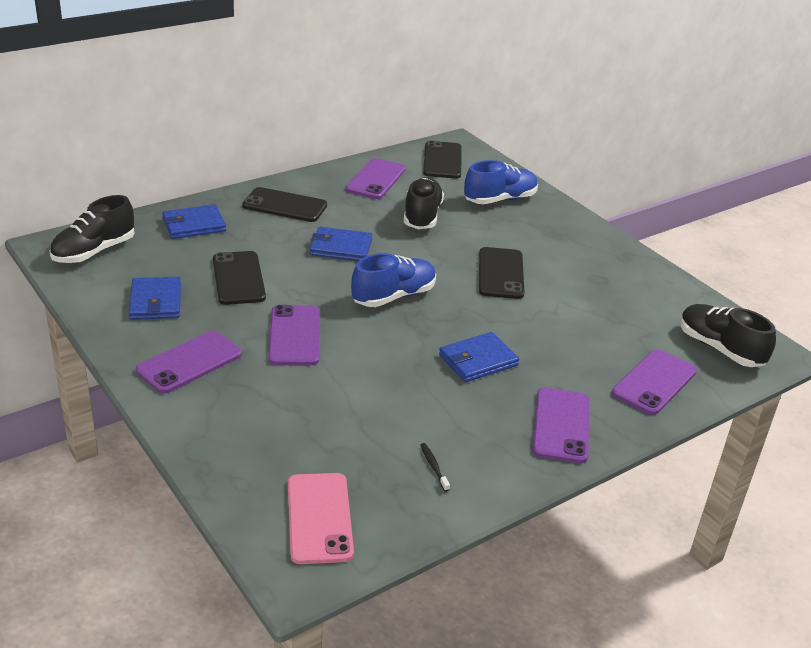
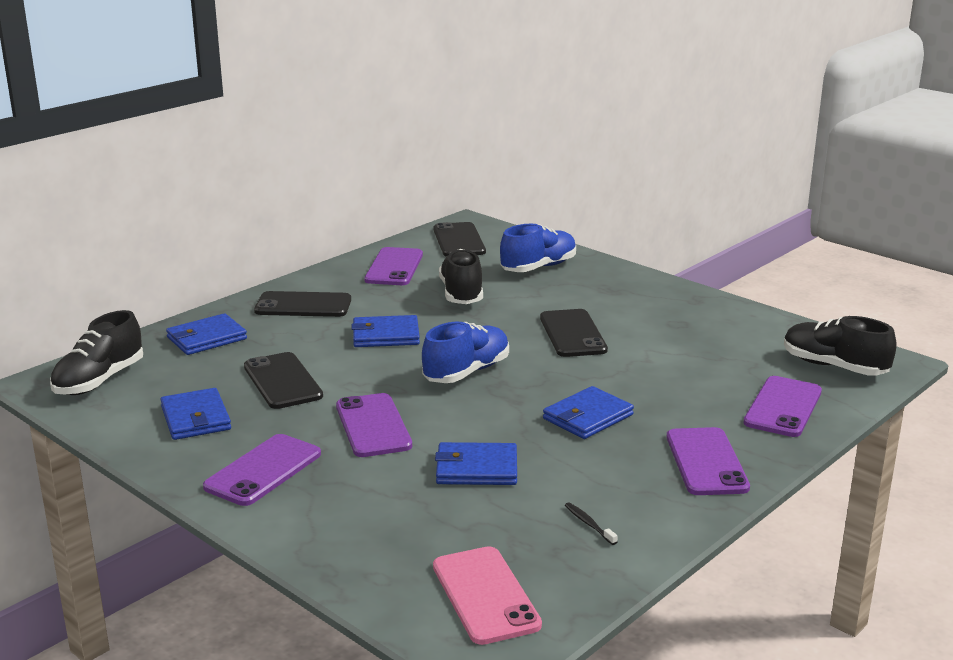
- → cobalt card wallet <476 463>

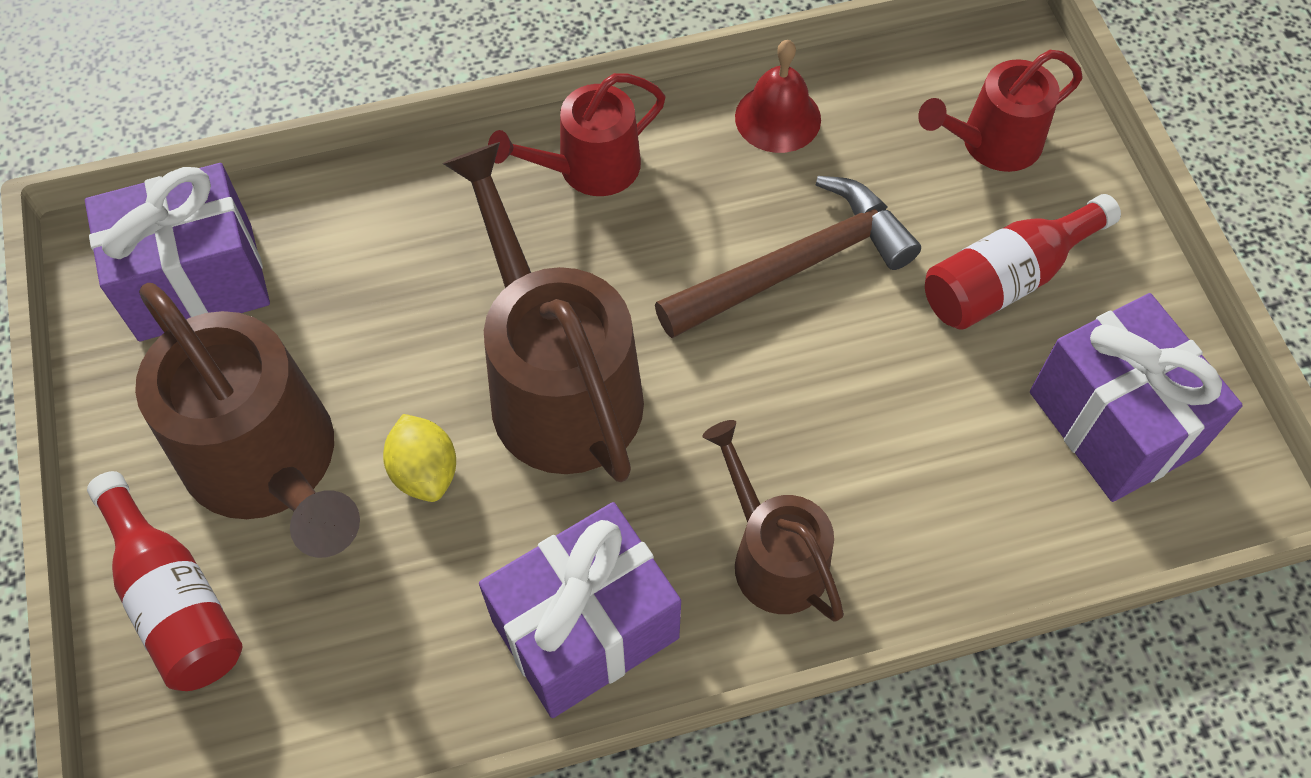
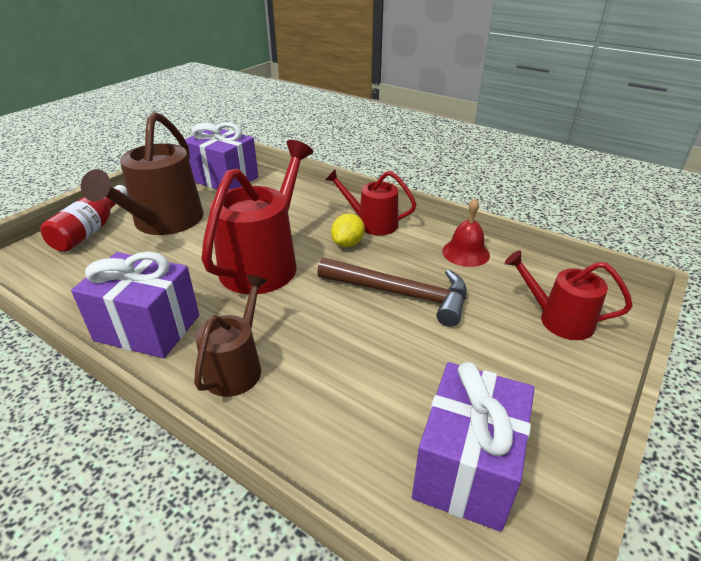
red bottle <1023 262> → -
bright yellow lemon <419 458> → bright yellow lemon <348 230>, shifted
brown sprinkling can <543 312> → red sprinkling can <257 217>

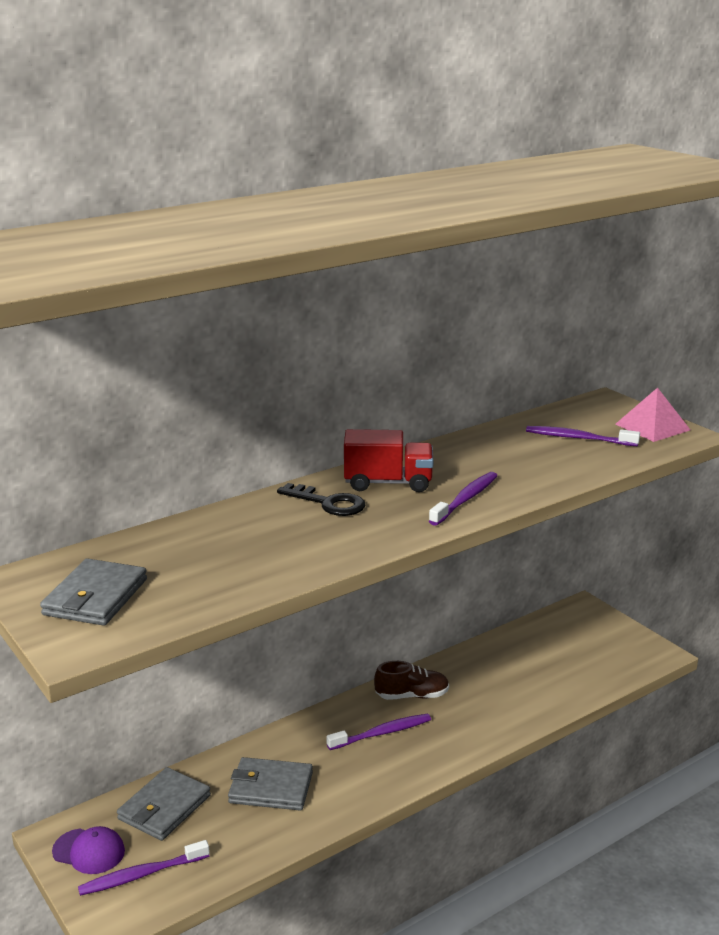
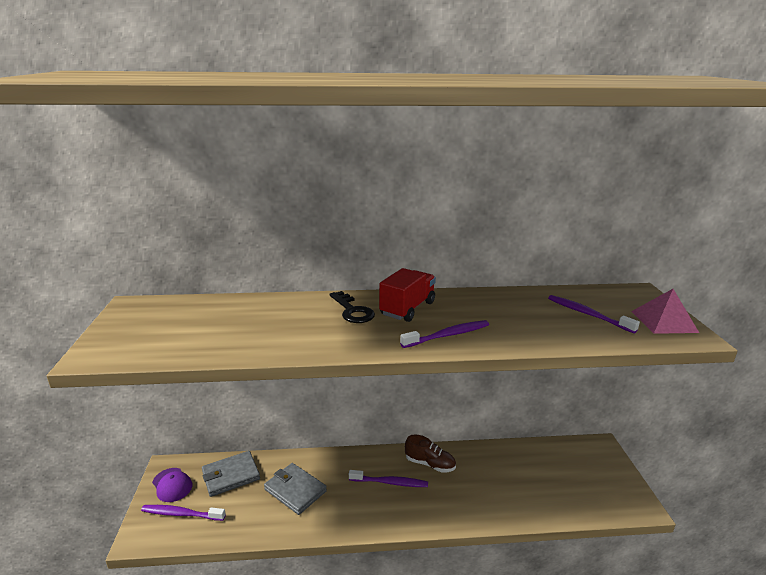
grey card wallet <93 592> → -
red toy truck <388 460> → red toy truck <407 295>, 90 degrees counterclockwise

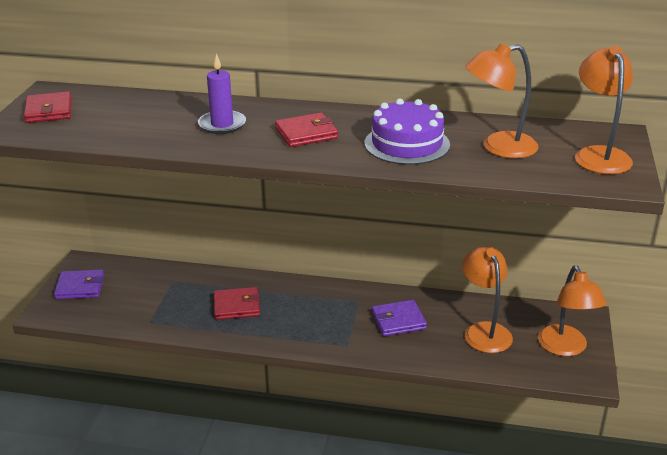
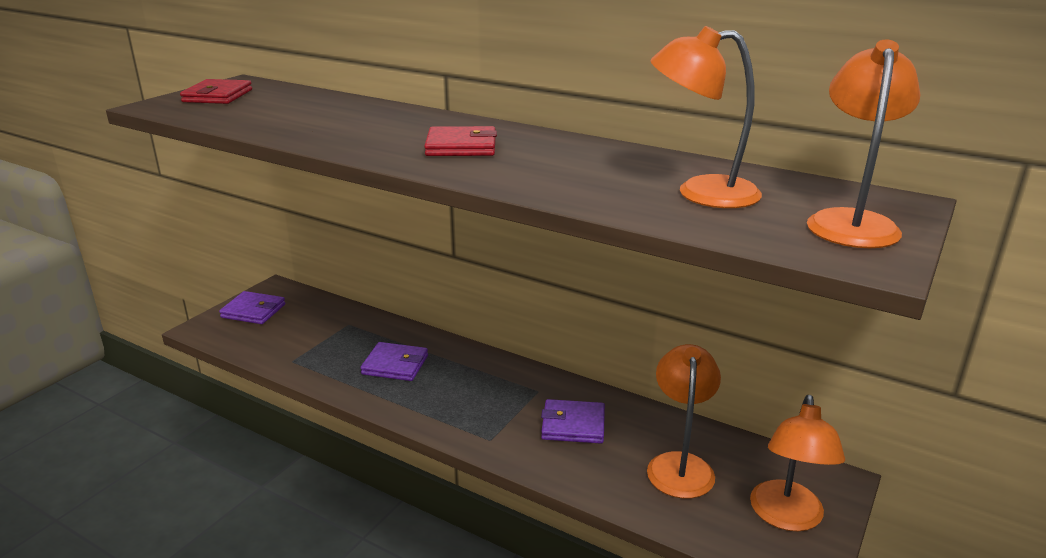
violet pillar candle <222 93> → -
violet layer cake <407 132> → -
red card wallet <237 303> → violet card wallet <394 361>

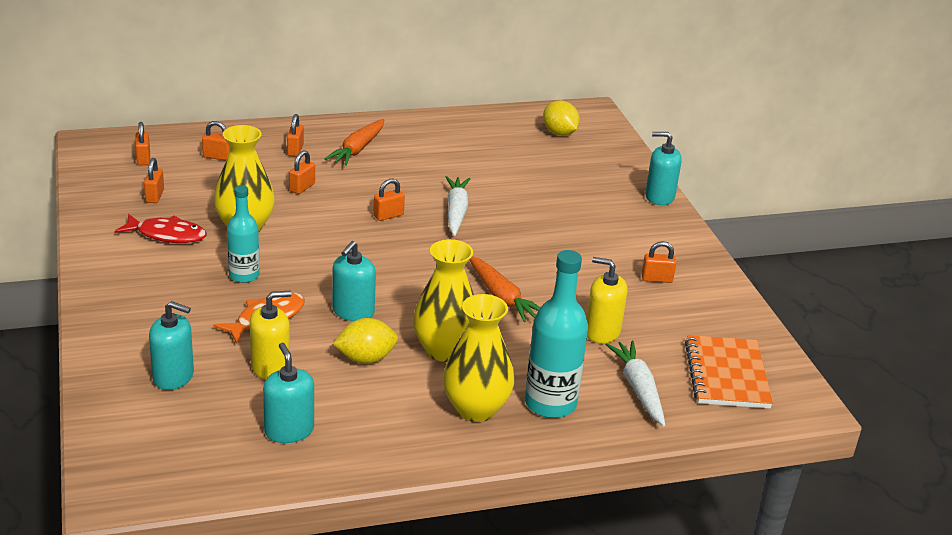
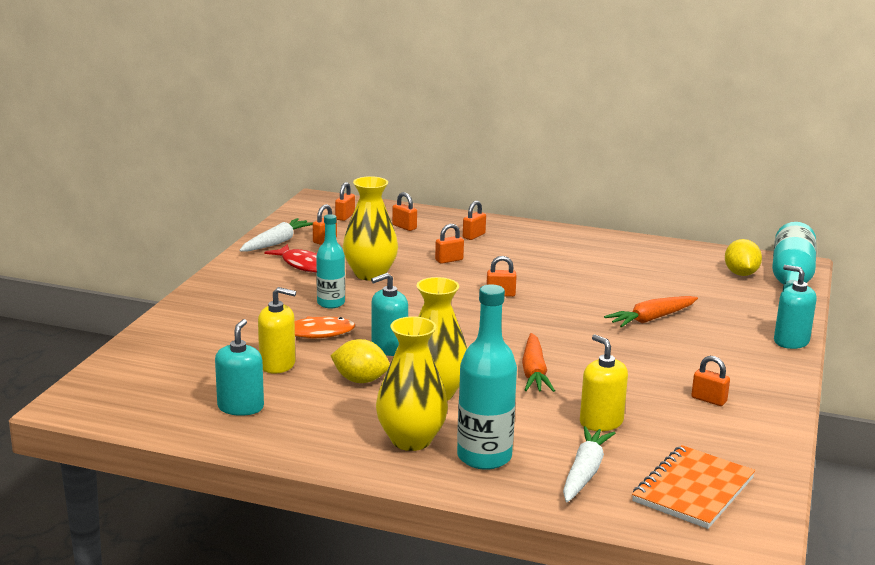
turquoise soap pump <171 345> → -
- → turquoise bottle <794 256>
orange-coloured toy carrot <354 142> → orange-coloured toy carrot <651 312>, shifted
white toy carrot <458 206> → white toy carrot <276 235>, shifted

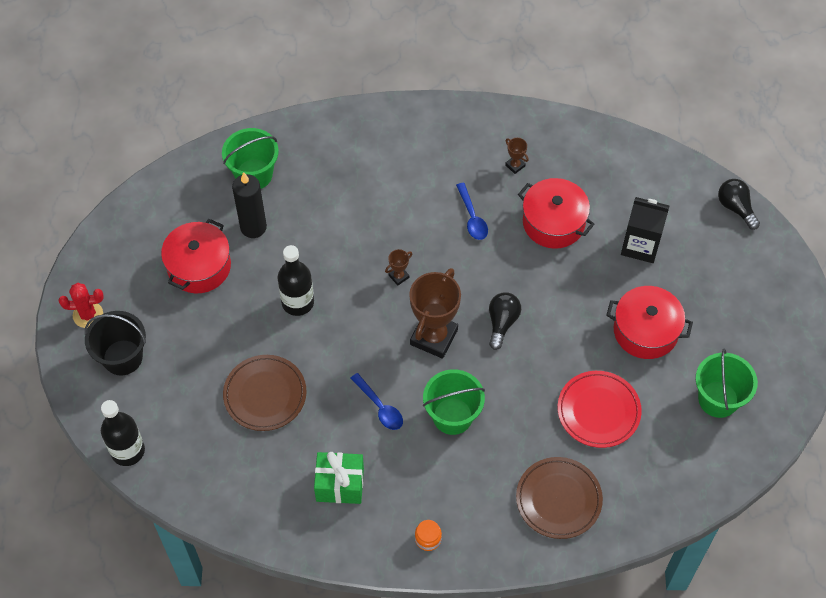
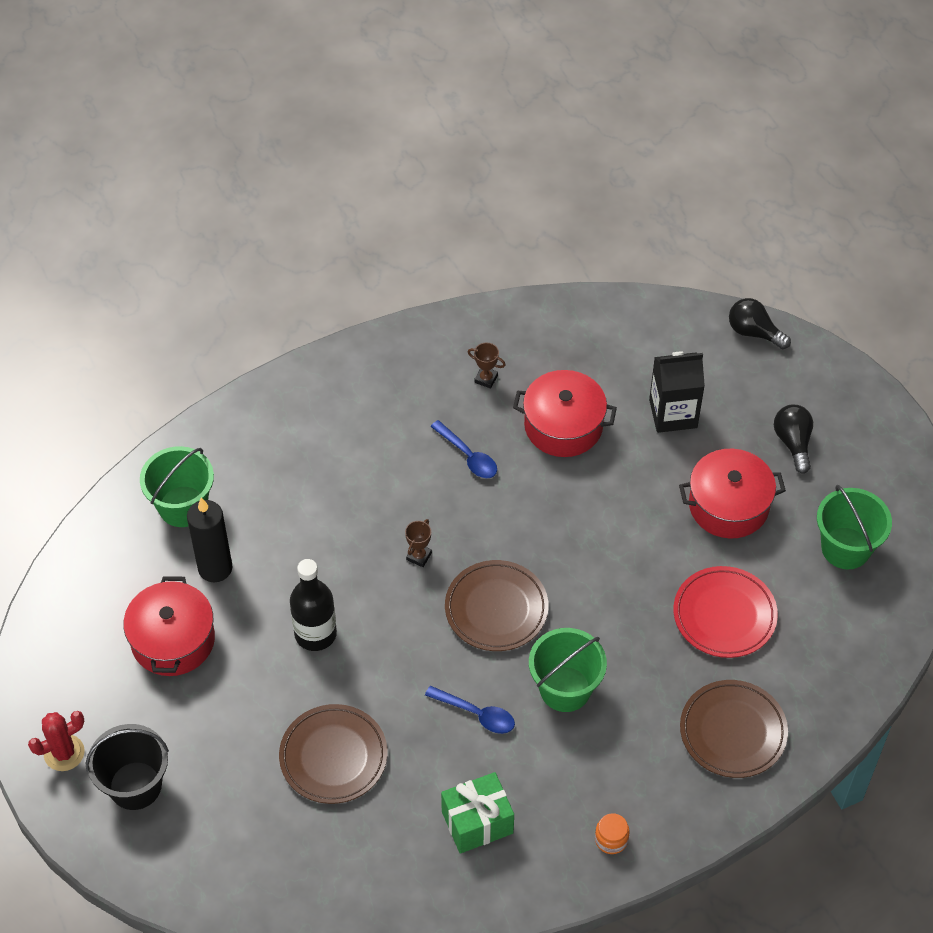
jet-black bottle <123 433> → -
jet-black bulb <505 321> → jet-black bulb <793 439>, shifted
brown award cup <435 313> → brown flat dish <497 605>

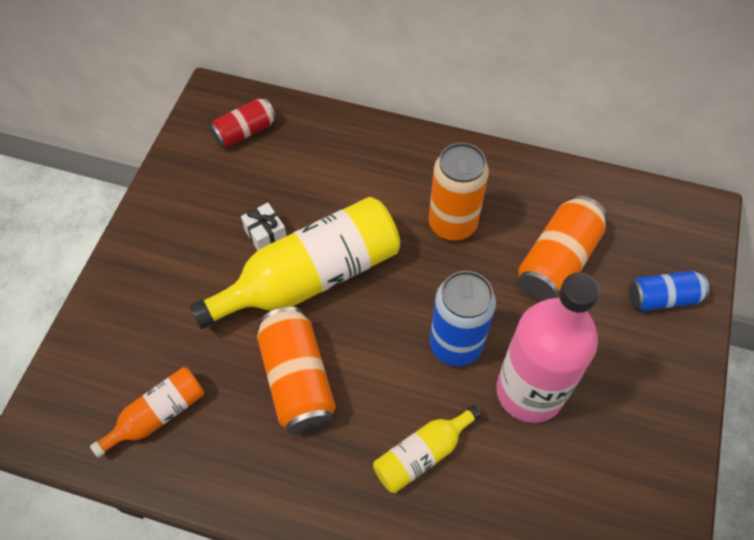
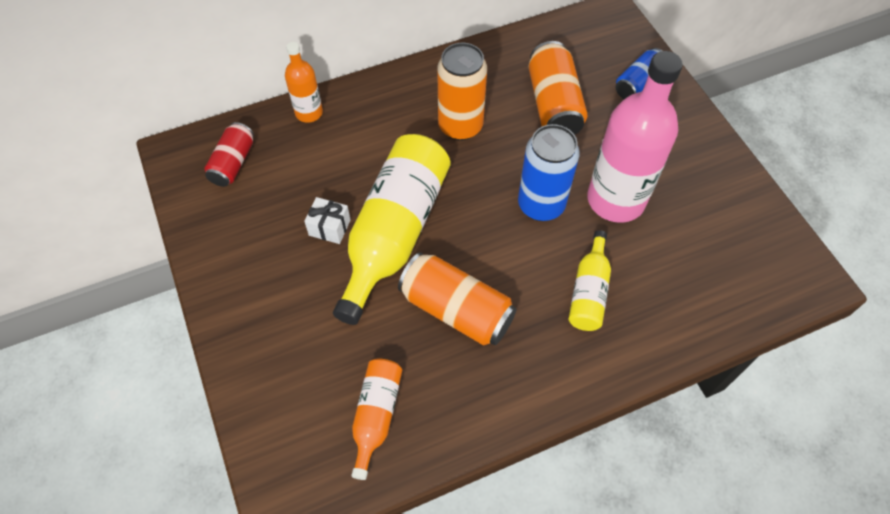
- → orange-coloured bottle <304 82>

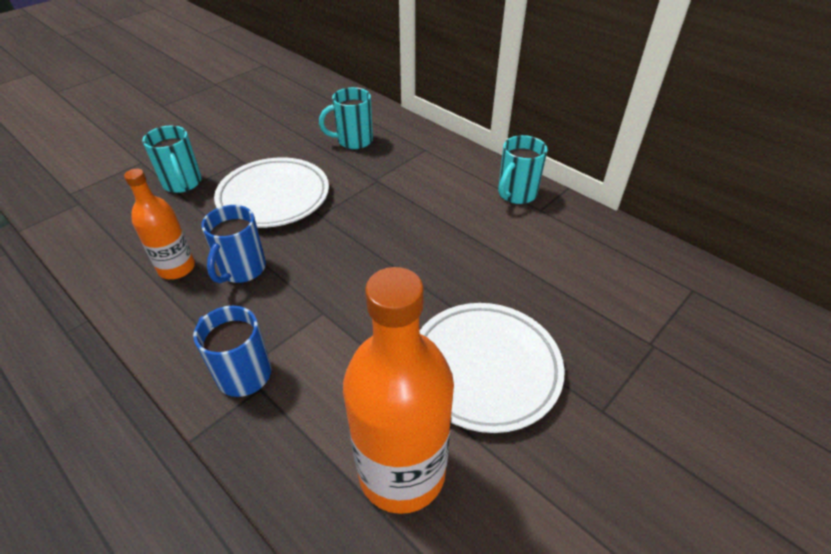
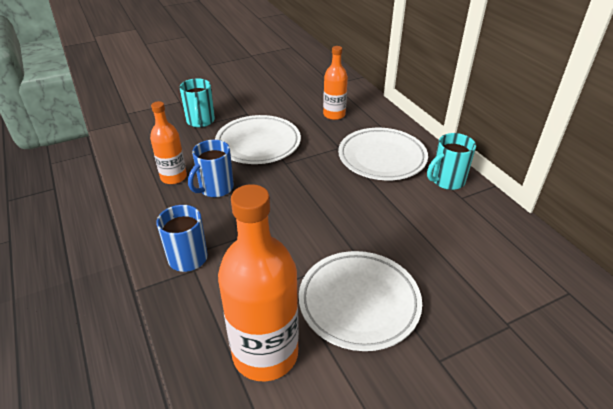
- → white flat dish <383 154>
turquoise mug <346 118> → orange-coloured bottle <335 83>

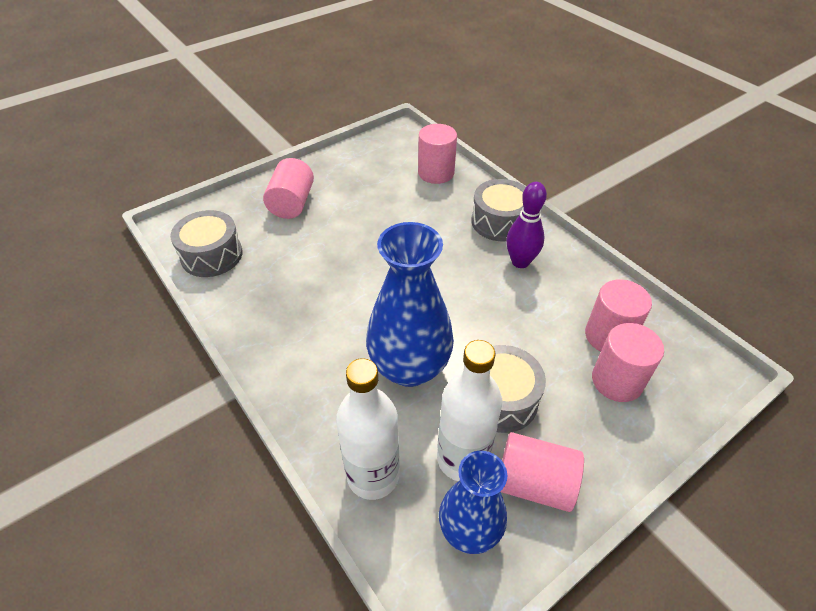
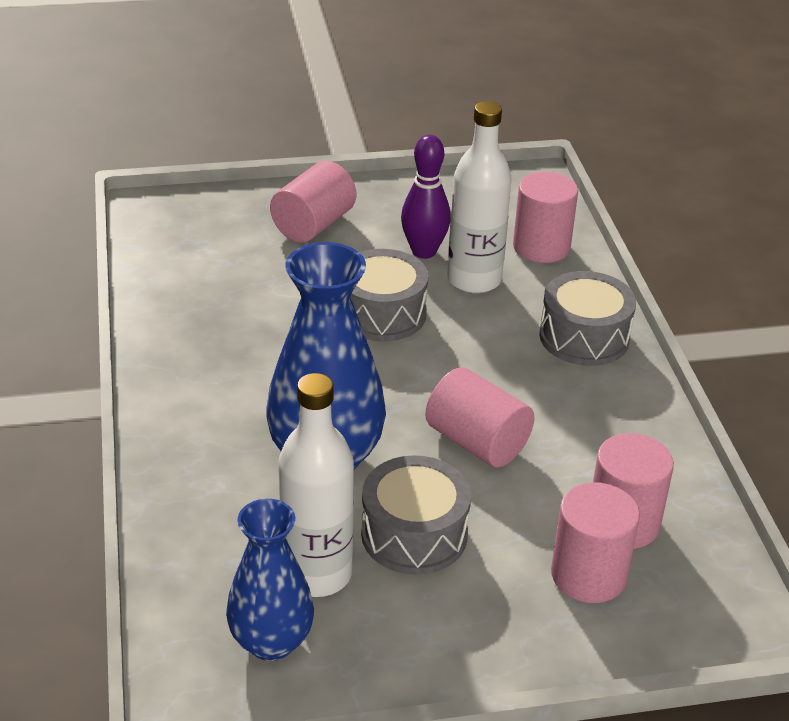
grey drum <206 243> → grey drum <389 295>, shifted
white bottle <367 429> → white bottle <479 197>, shifted
pink cylinder <542 472> → pink cylinder <480 417>, shifted
violet tenpin <526 225> → violet tenpin <426 197>, shifted

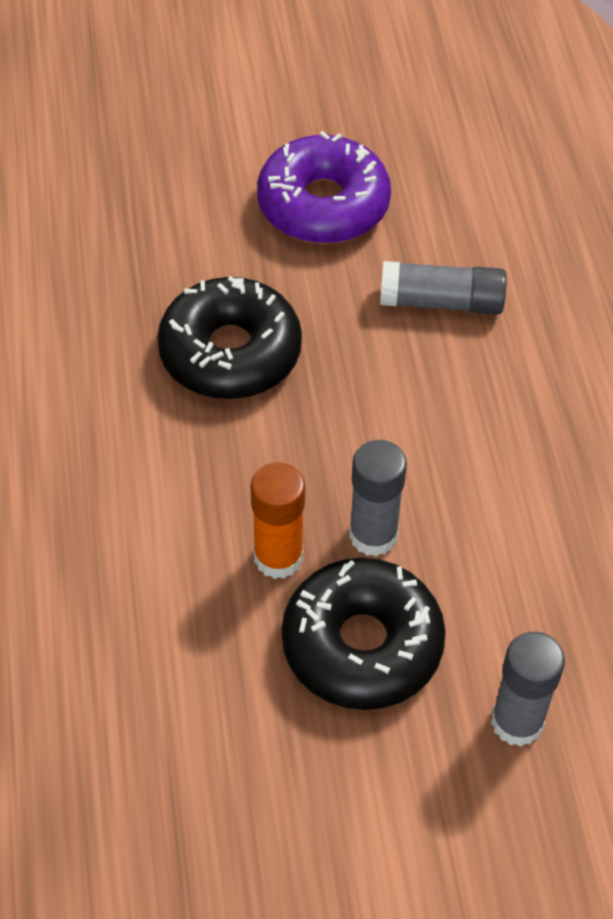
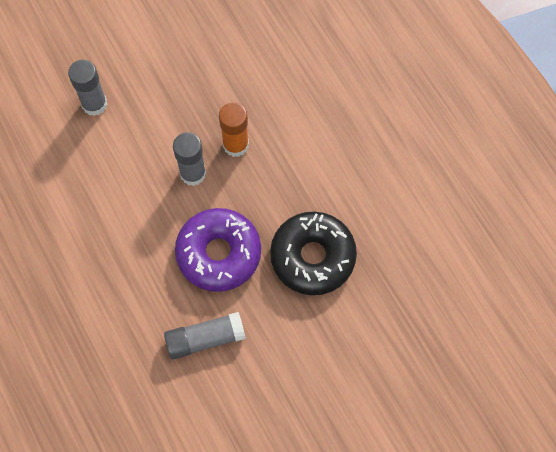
jet-black doughnut <363 633> → -
violet doughnut <324 187> → violet doughnut <218 250>, shifted

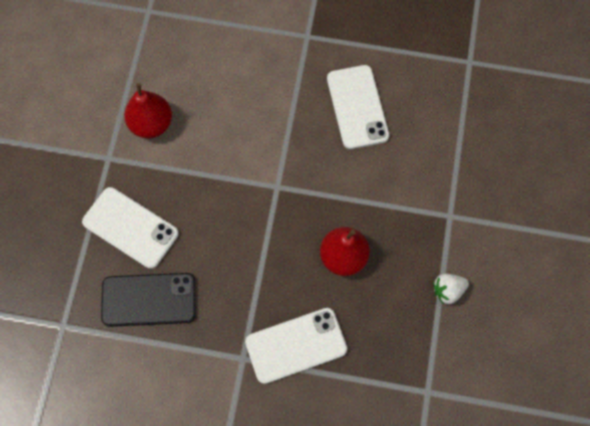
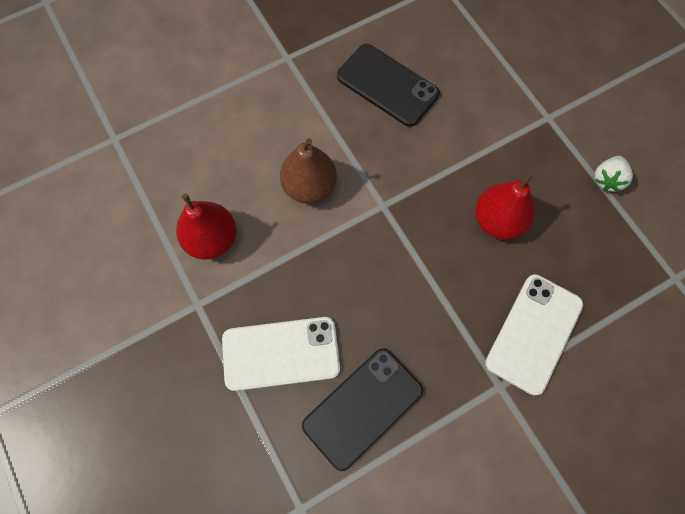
- → brown pear fruit <308 171>
white mobile phone <358 107> → jet-black mobile phone <388 85>

